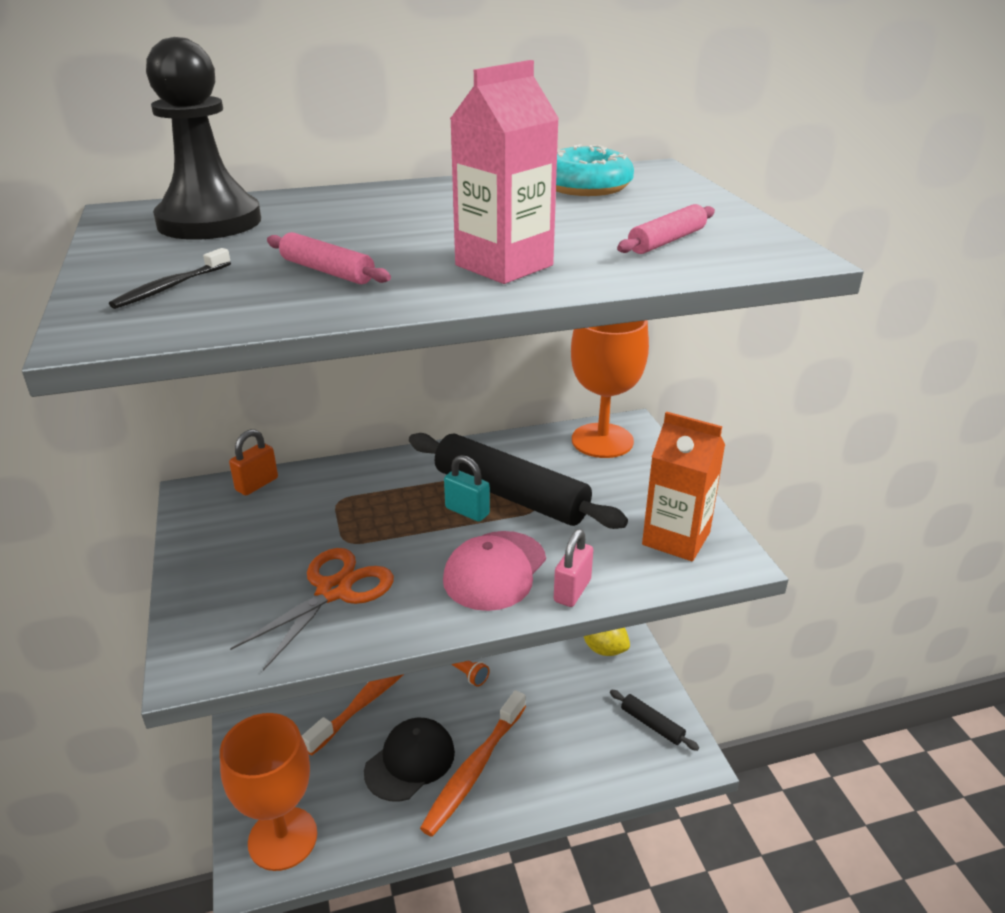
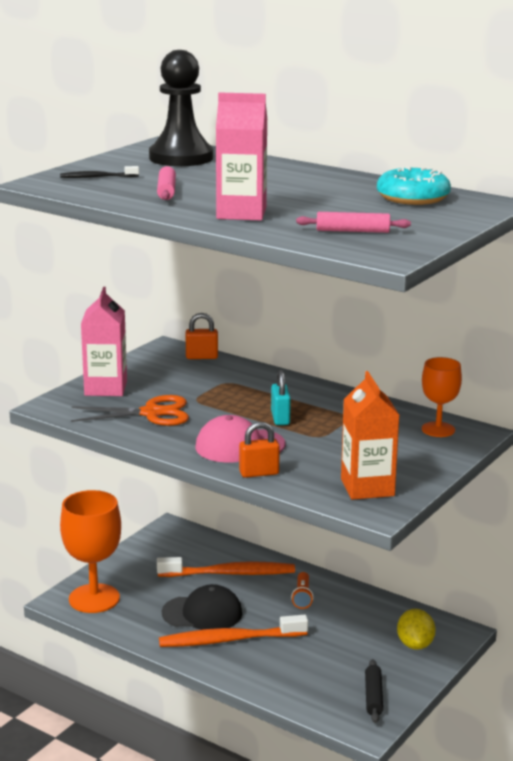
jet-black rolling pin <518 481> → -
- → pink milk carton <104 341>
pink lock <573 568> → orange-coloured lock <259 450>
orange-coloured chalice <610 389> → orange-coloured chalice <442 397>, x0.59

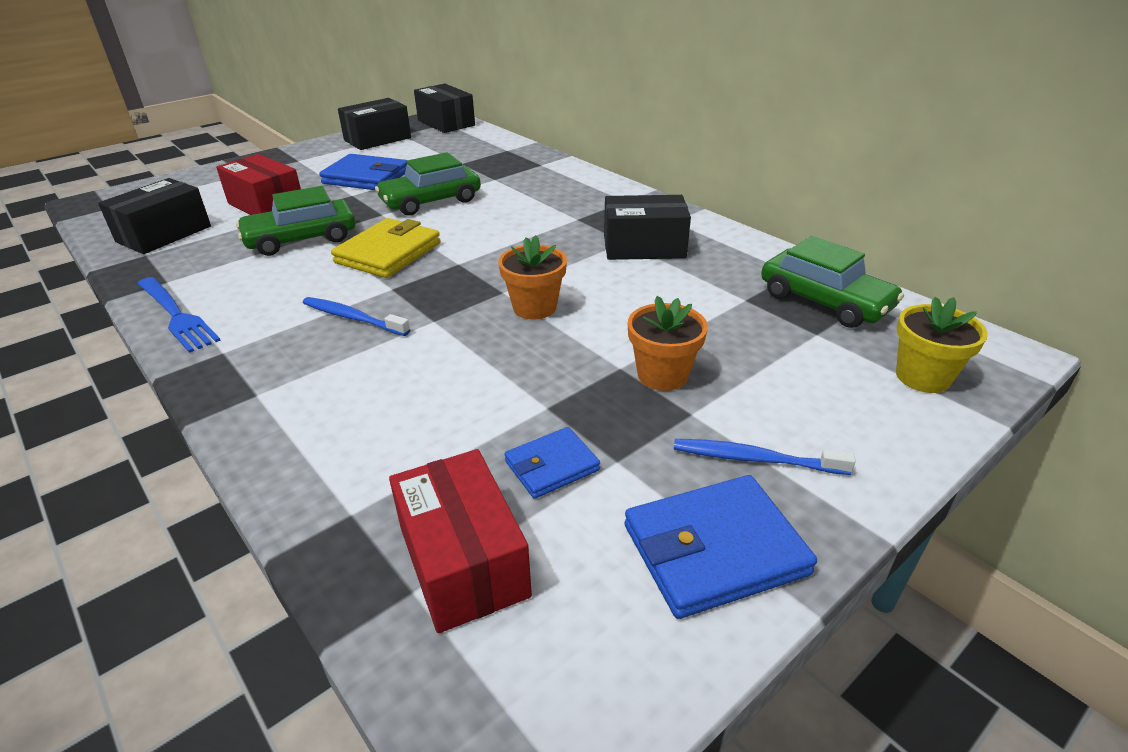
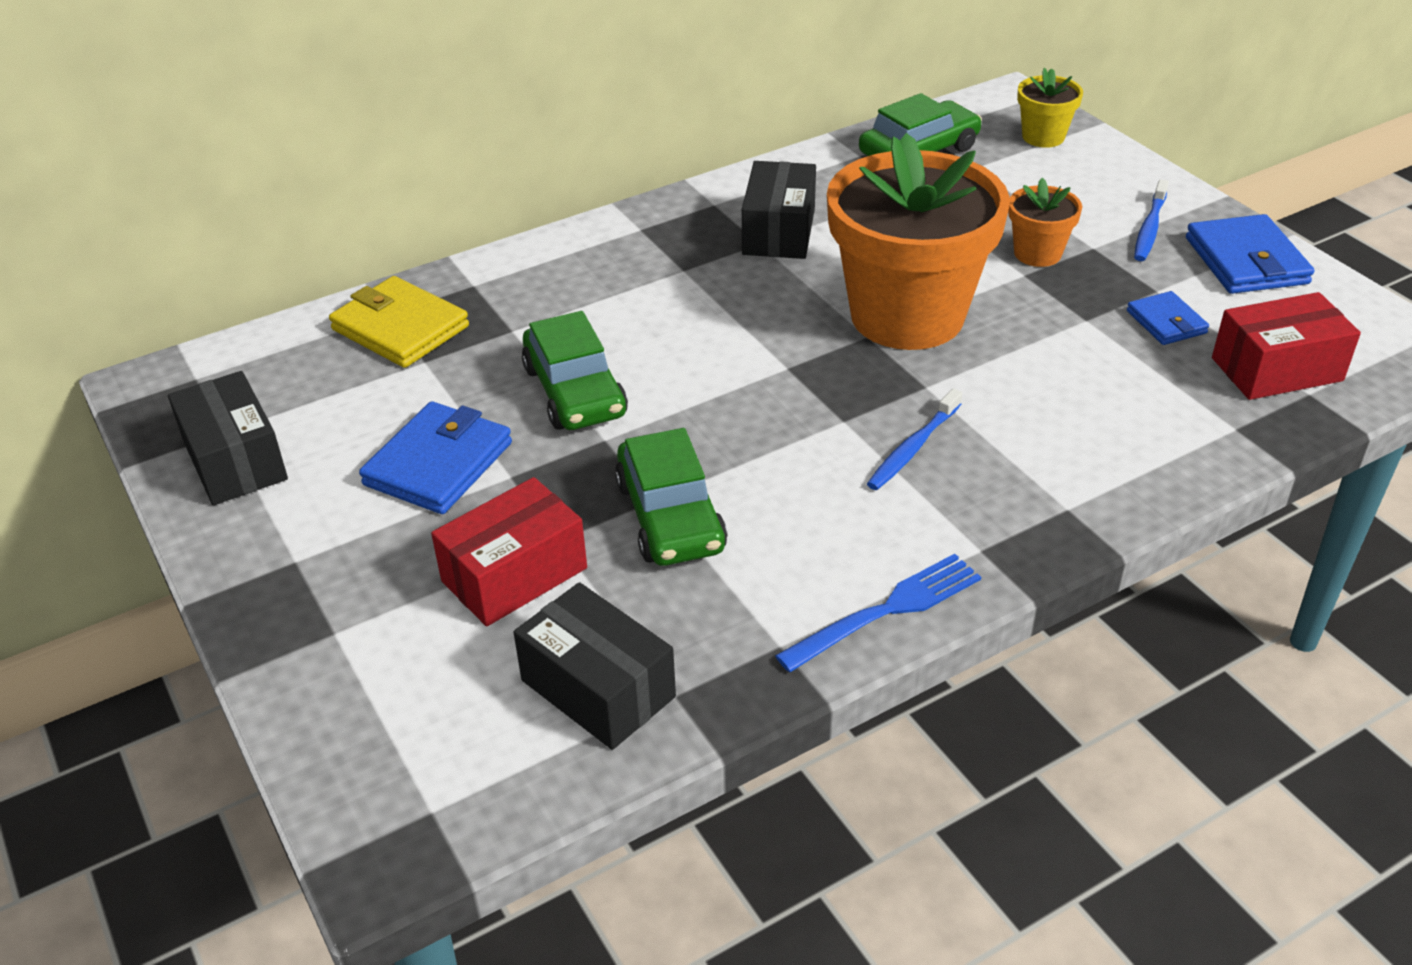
jet-black parcel <444 108> → -
bright yellow card wallet <386 248> → bright yellow card wallet <399 322>, shifted
orange-coloured flower pot <532 277> → orange-coloured flower pot <918 241>, x2.29

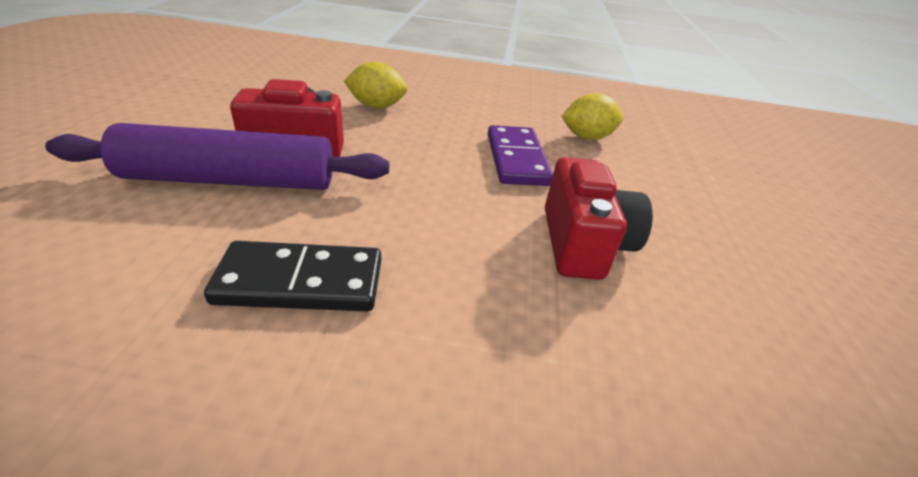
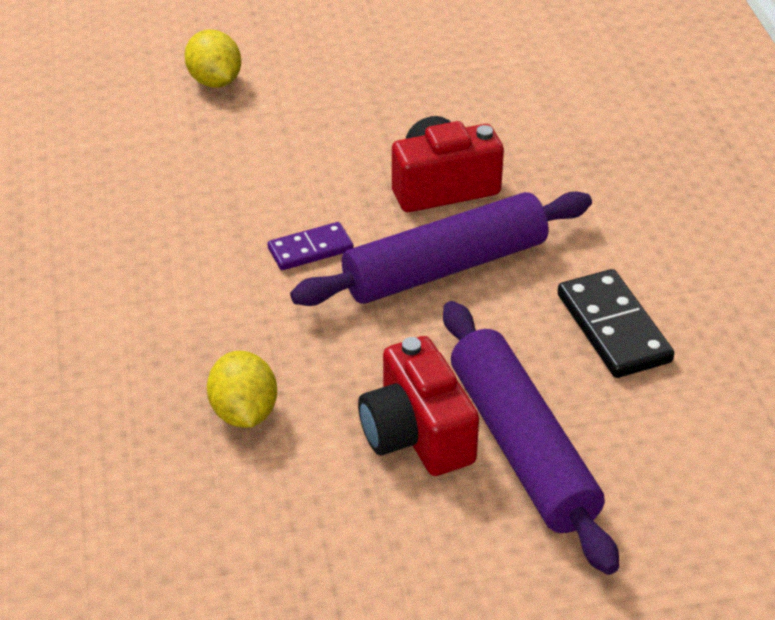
- → violet rolling pin <441 248>
bright yellow lemon <592 116> → bright yellow lemon <212 58>, shifted
violet domino <520 155> → violet domino <310 246>, x0.63

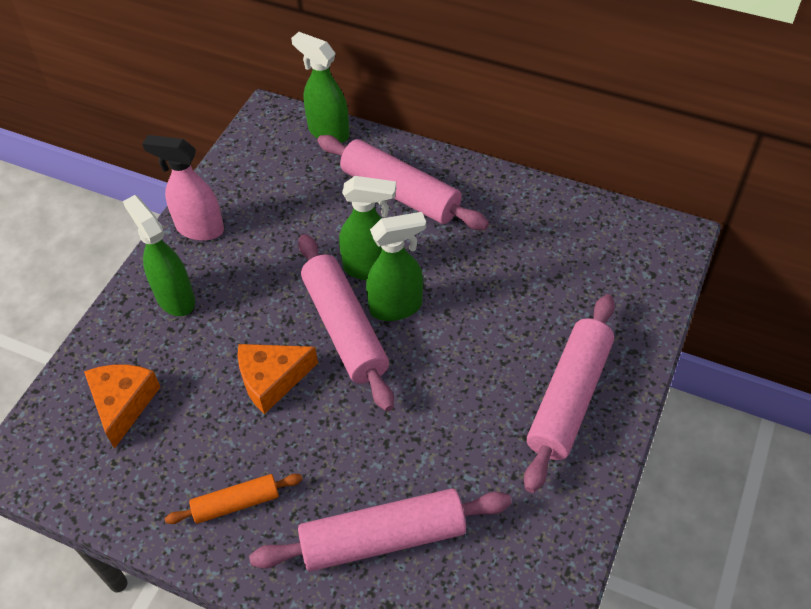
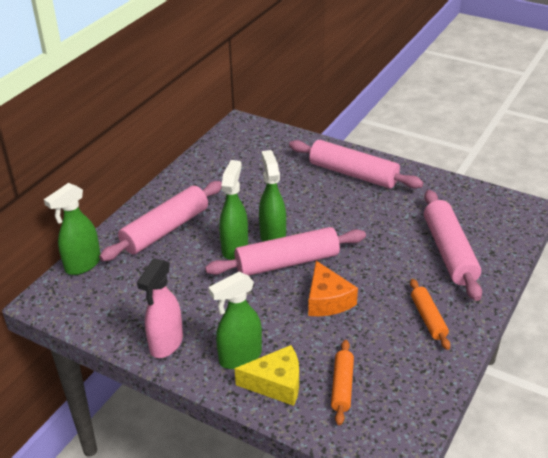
- → bright yellow cheese wedge <267 375>
orange-coloured cheese wedge <122 406> → orange-coloured rolling pin <342 382>

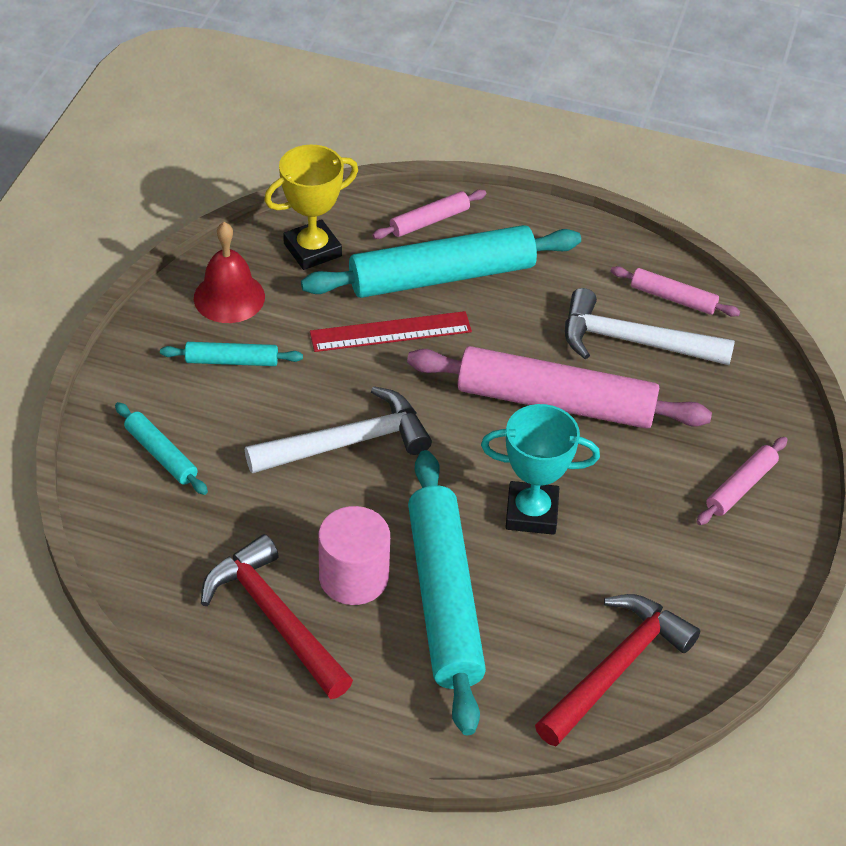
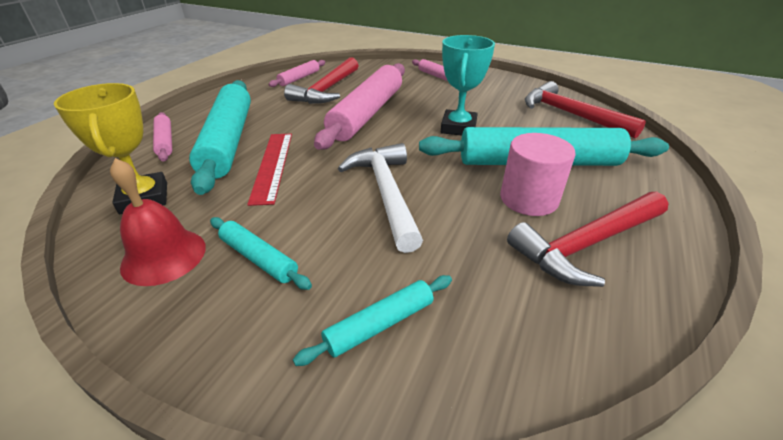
white carpenter's hammer <650 326> → red carpenter's hammer <321 80>
turquoise rolling pin <231 354> → turquoise rolling pin <261 253>, 60 degrees counterclockwise

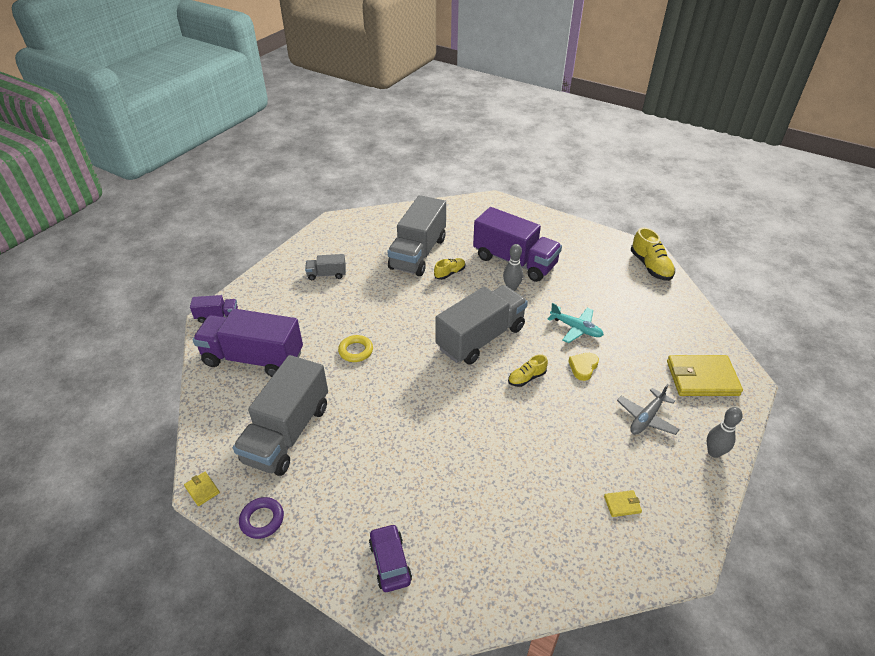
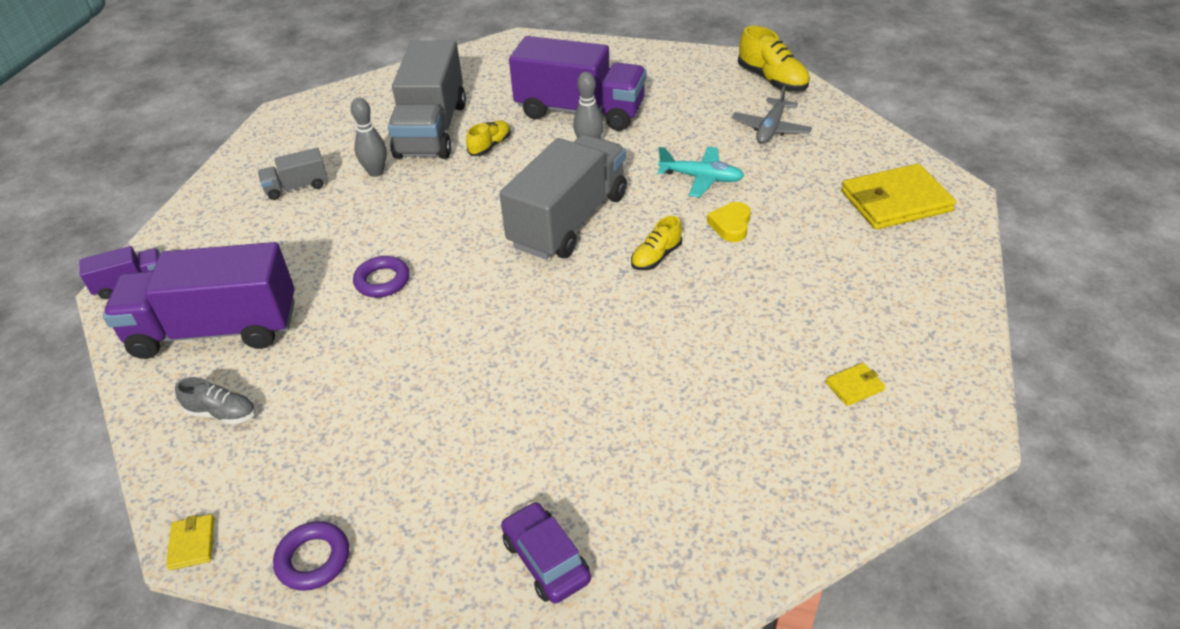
grey toy truck <280 415> → -
- → grey shoe <215 401>
grey aeroplane <648 409> → grey aeroplane <772 114>, shifted
grey tenpin <725 432> → grey tenpin <369 137>, shifted
bright yellow torus <355 348> → violet torus <381 276>
bright yellow card wallet <202 489> → bright yellow card wallet <190 542>, 45 degrees clockwise

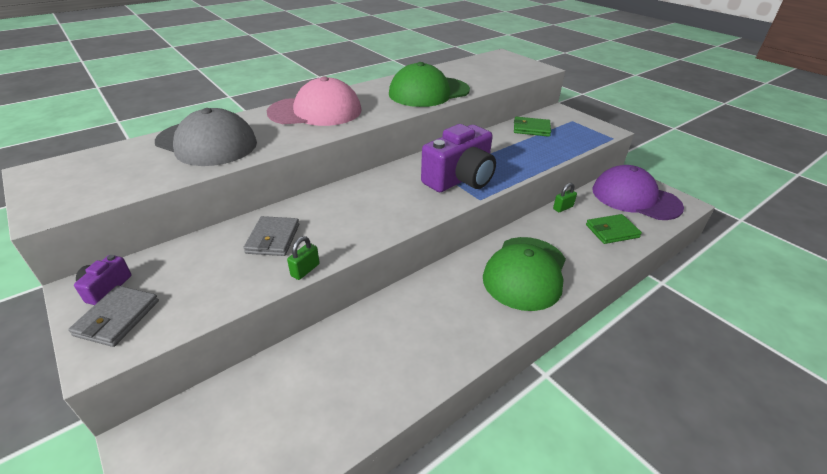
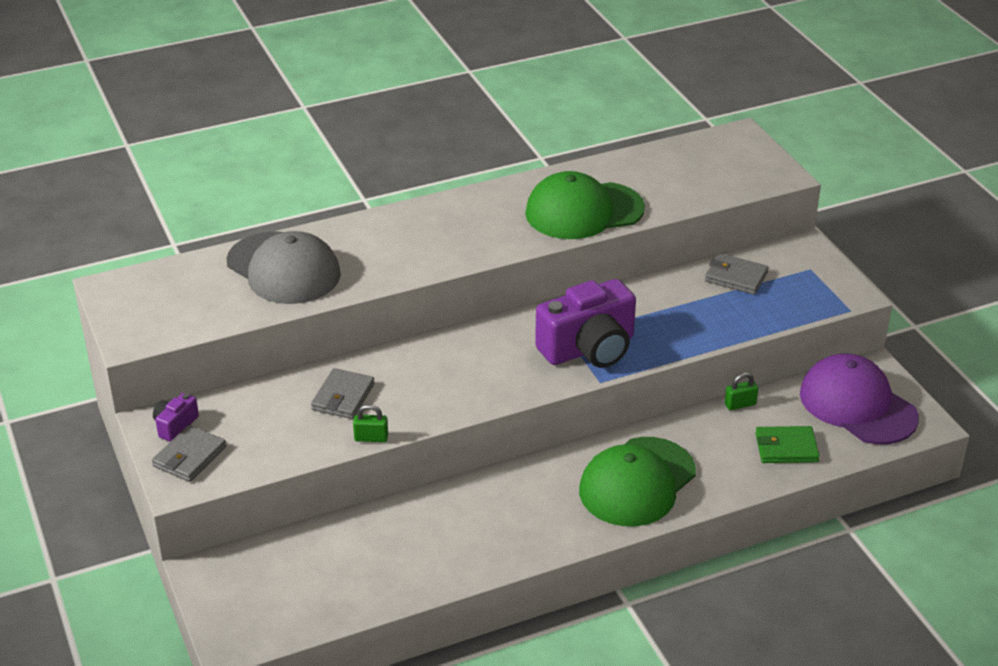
pink peaked cap <314 101> → -
green card wallet <532 127> → grey card wallet <736 274>
green lock <303 258> → green lock <370 423>, 45 degrees clockwise

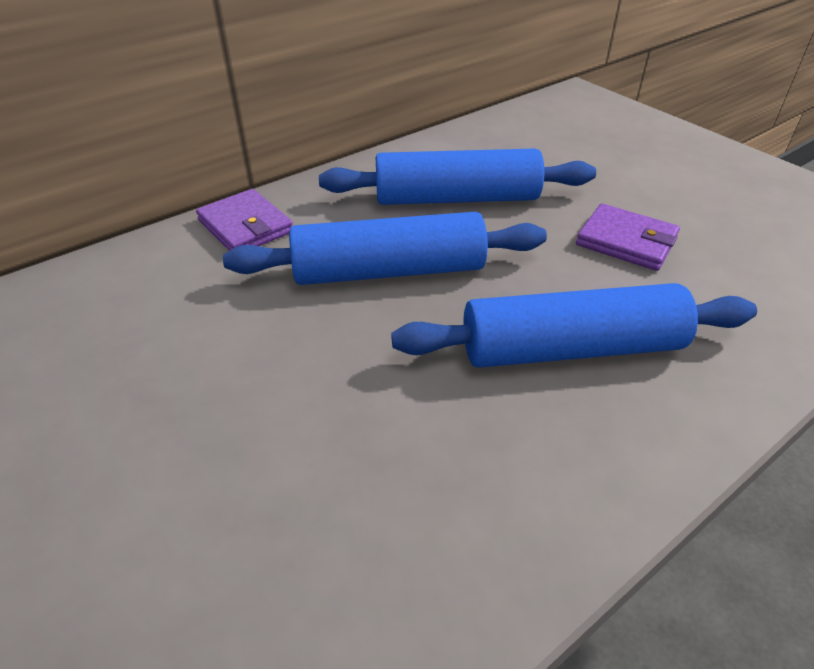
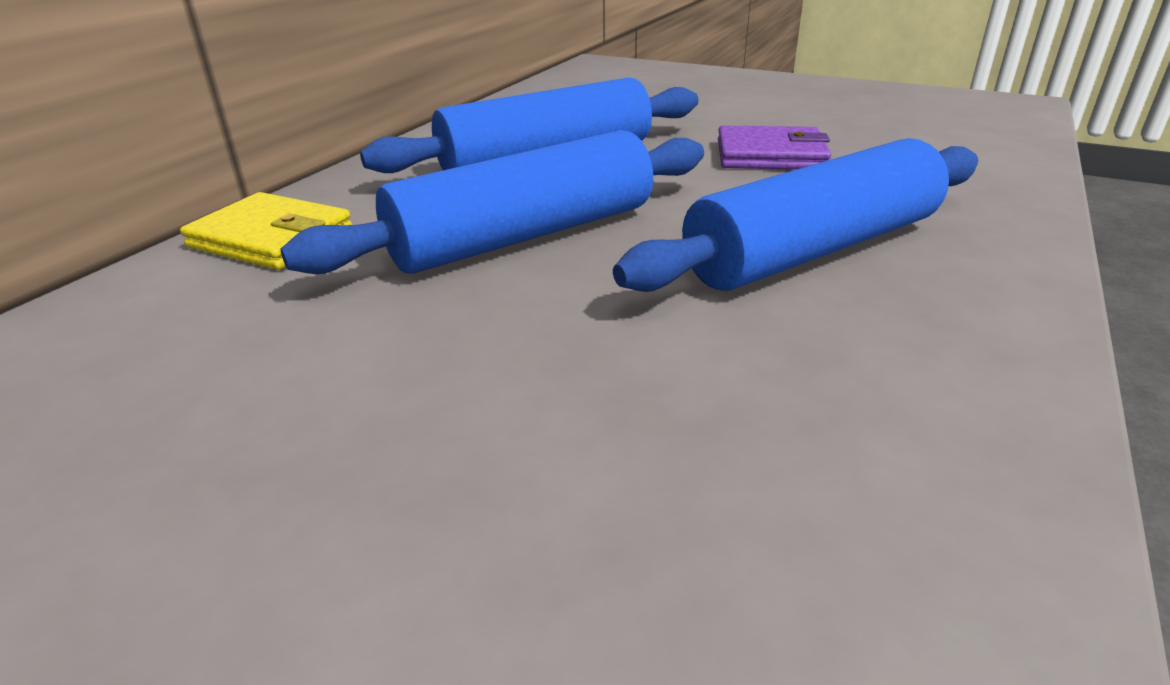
violet card wallet <244 220> → bright yellow card wallet <266 231>

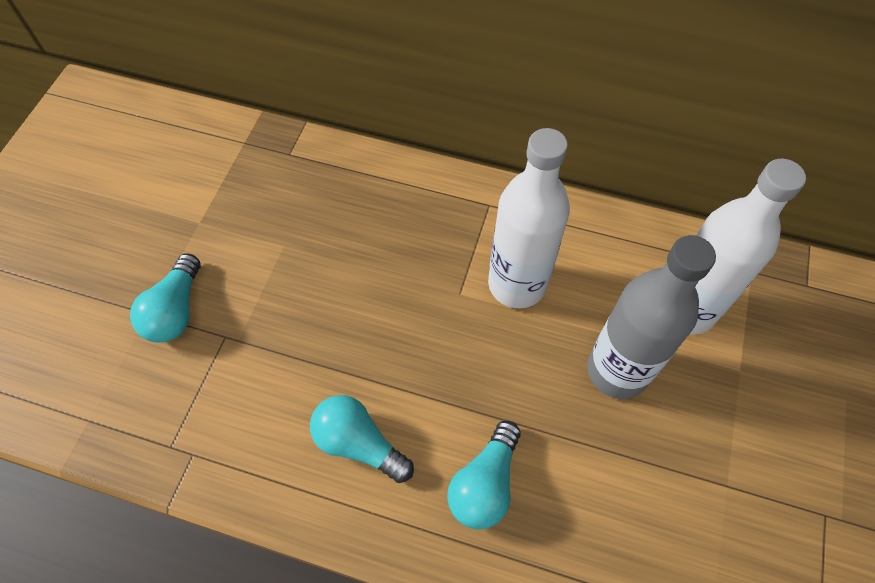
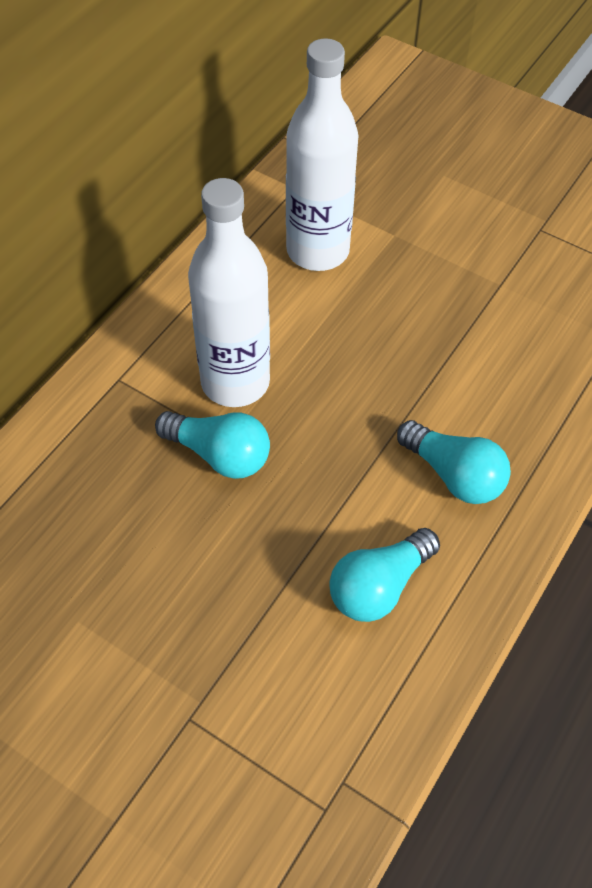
grey bottle <651 317> → -
turquoise bulb <165 298> → turquoise bulb <212 445>, shifted

